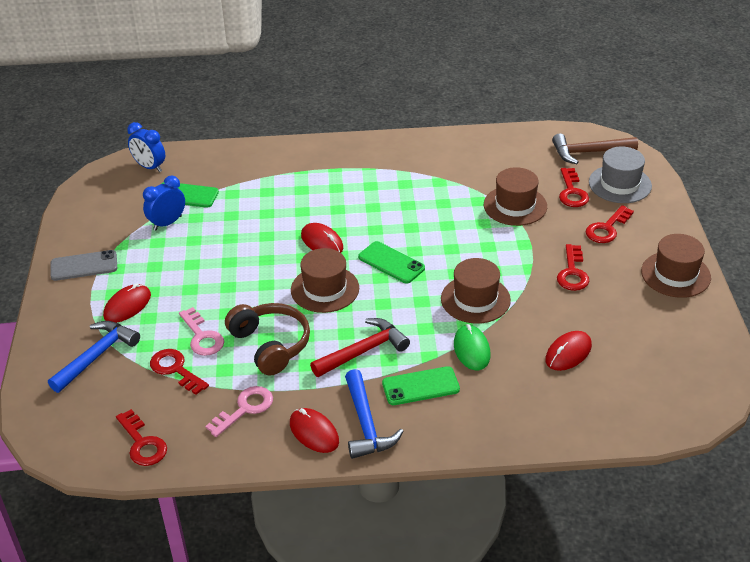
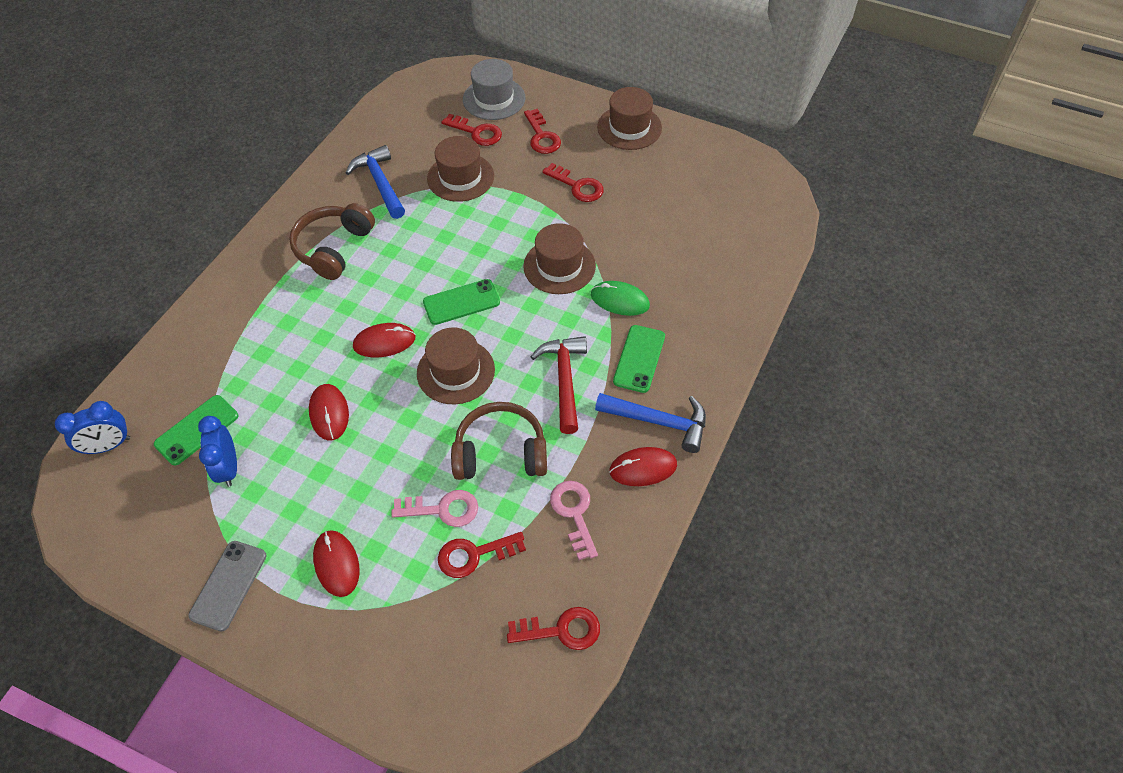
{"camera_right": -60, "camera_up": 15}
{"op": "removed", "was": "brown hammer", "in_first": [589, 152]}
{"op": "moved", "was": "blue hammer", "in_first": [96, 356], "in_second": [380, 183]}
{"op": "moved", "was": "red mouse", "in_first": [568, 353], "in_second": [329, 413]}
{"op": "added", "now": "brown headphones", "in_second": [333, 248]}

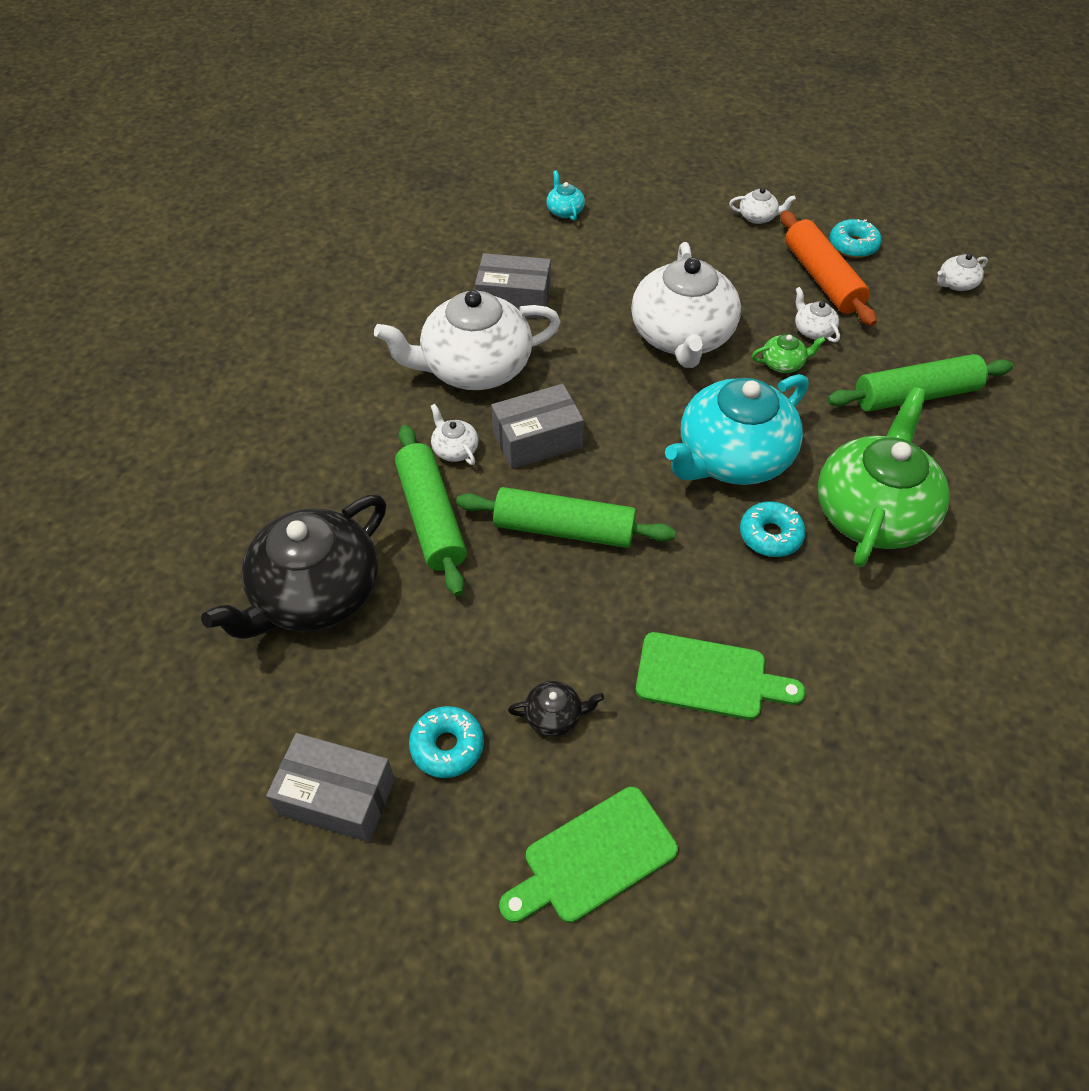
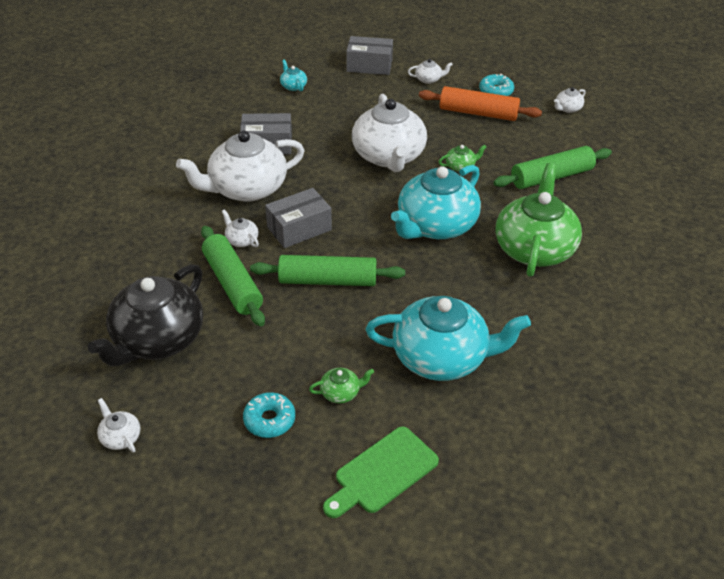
{"camera_right": -10, "camera_up": -10}
{"op": "turned", "was": "orange rolling pin", "in_first": [822, 279], "in_second": [478, 113], "clockwise": -45}
{"op": "moved", "was": "white teapot", "in_first": [813, 330], "in_second": [120, 437]}
{"op": "removed", "was": "turquoise donut", "in_first": [770, 535]}
{"op": "replaced", "was": "green cutting board", "now": "turquoise teapot", "in_first": [708, 677], "in_second": [441, 357]}
{"op": "recoloured", "was": "black teapot", "now": "green teapot", "in_first": [554, 716], "in_second": [341, 392]}
{"op": "moved", "was": "grey box", "in_first": [337, 796], "in_second": [369, 65]}

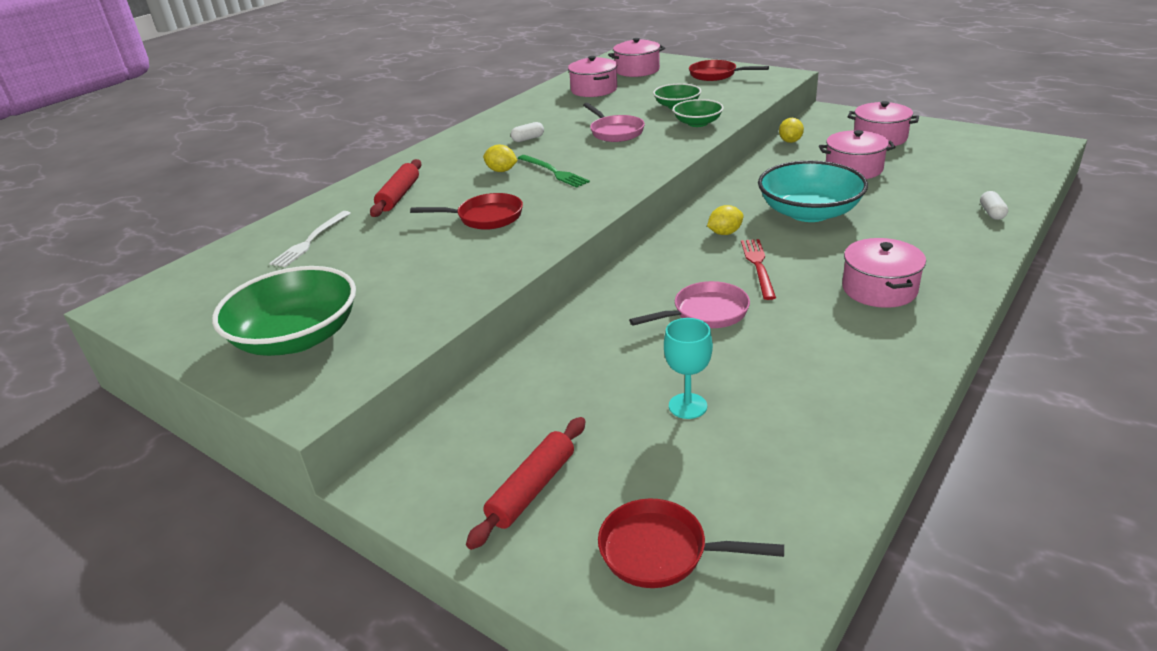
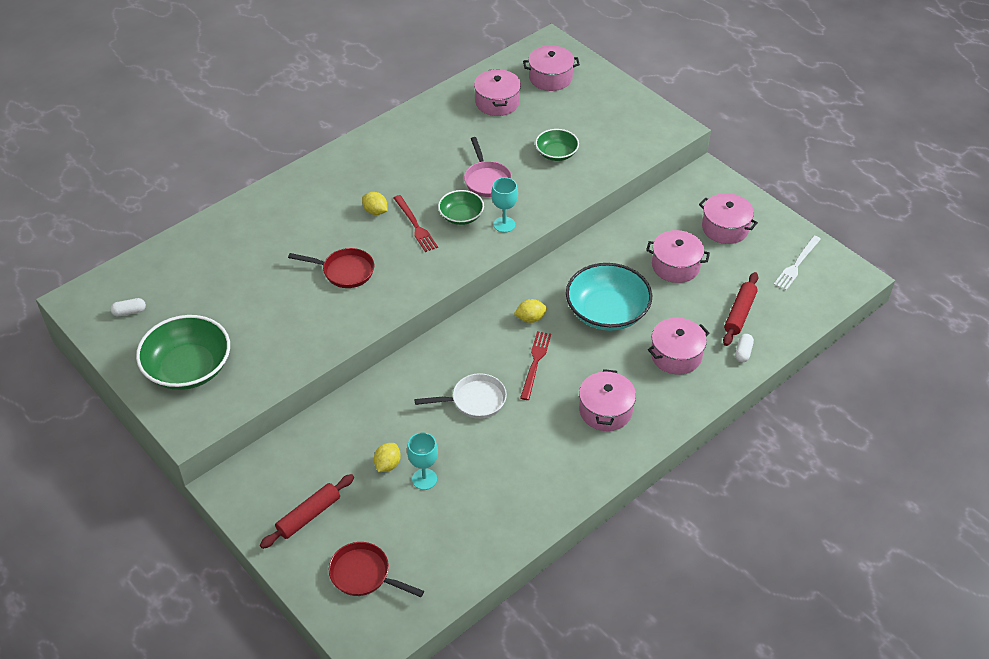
{"camera_right": 10, "camera_up": 15}
{"op": "removed", "was": "red pan", "in_first": [716, 75]}
{"op": "moved", "was": "green bowl", "in_first": [697, 123], "in_second": [461, 216]}
{"op": "moved", "was": "yellow lemon", "in_first": [790, 141], "in_second": [387, 464]}
{"op": "moved", "was": "white capsule", "in_first": [528, 139], "in_second": [129, 312]}
{"op": "recoloured", "was": "green fork", "now": "red fork", "in_first": [554, 172], "in_second": [415, 225]}
{"op": "moved", "was": "red rolling pin", "in_first": [399, 195], "in_second": [739, 313]}
{"op": "moved", "was": "white fork", "in_first": [310, 241], "in_second": [797, 264]}
{"op": "recoloured", "was": "pink pan", "now": "white pan", "in_first": [706, 313], "in_second": [474, 400]}
{"op": "added", "now": "turquoise goblet", "in_second": [504, 224]}
{"op": "added", "now": "pink pot", "in_second": [676, 355]}

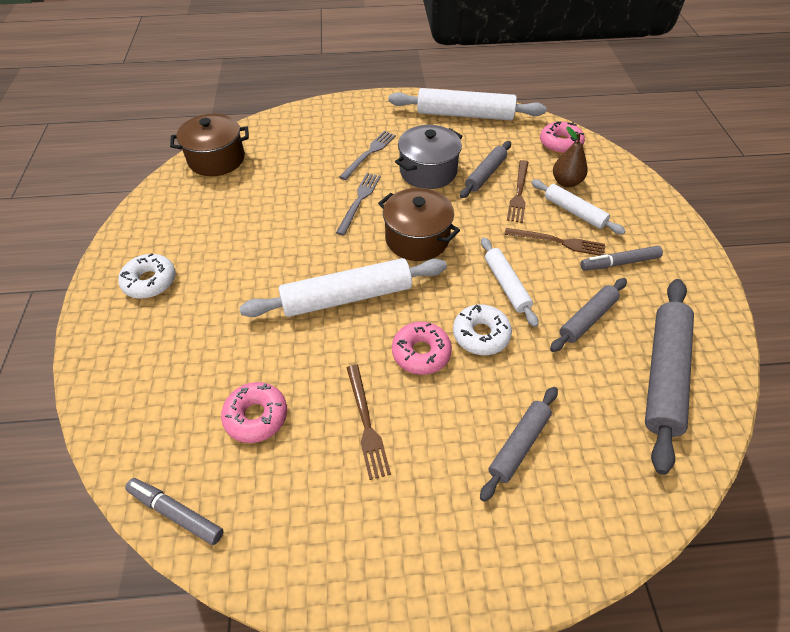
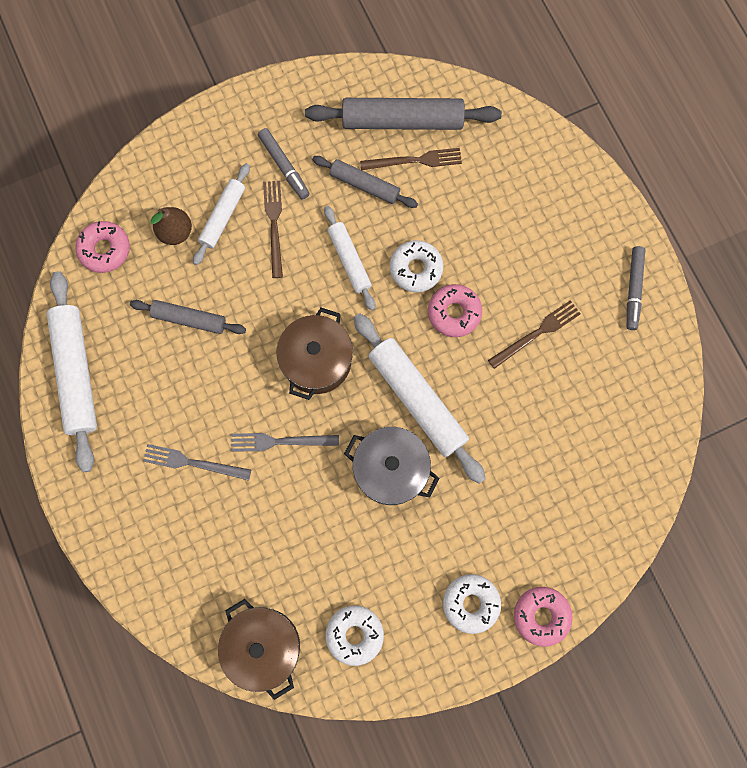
{"camera_right": -110, "camera_up": 25}
{"op": "moved", "was": "grey pot", "in_first": [428, 171], "in_second": [391, 469]}
{"op": "moved", "was": "brown fork", "in_first": [519, 193], "in_second": [415, 160]}
{"op": "turned", "was": "white rolling pin", "in_first": [506, 285], "in_second": [349, 260], "clockwise": -75}
{"op": "moved", "was": "pink donut", "in_first": [256, 416], "in_second": [541, 616]}
{"op": "removed", "was": "grey rolling pin", "in_first": [518, 445]}
{"op": "moved", "was": "grey marker", "in_first": [176, 513], "in_second": [633, 290]}
{"op": "added", "now": "white donut", "in_second": [354, 634]}

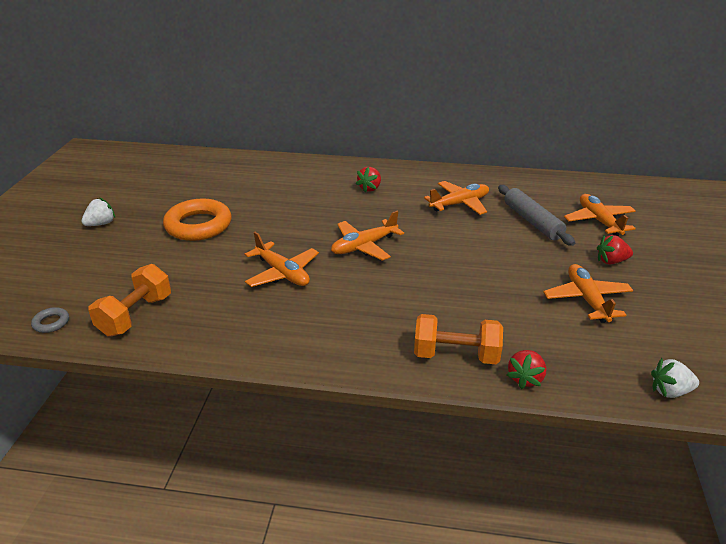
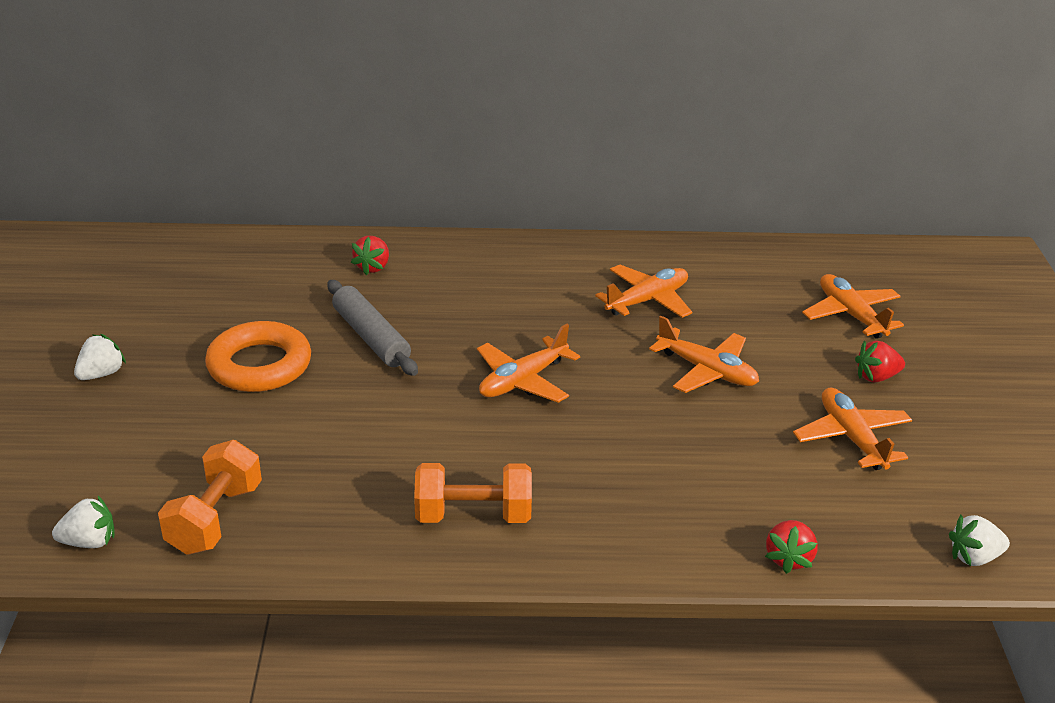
{"camera_right": -10, "camera_up": 0}
{"op": "moved", "was": "red strawberry", "in_first": [370, 188], "in_second": [373, 267]}
{"op": "moved", "was": "grey rolling pin", "in_first": [532, 221], "in_second": [370, 337]}
{"op": "moved", "was": "orange plane", "in_first": [282, 273], "in_second": [706, 371]}
{"op": "replaced", "was": "grey ring", "now": "white strawberry", "in_first": [51, 323], "in_second": [89, 542]}
{"op": "moved", "was": "orange dumbbell", "in_first": [455, 355], "in_second": [473, 515]}

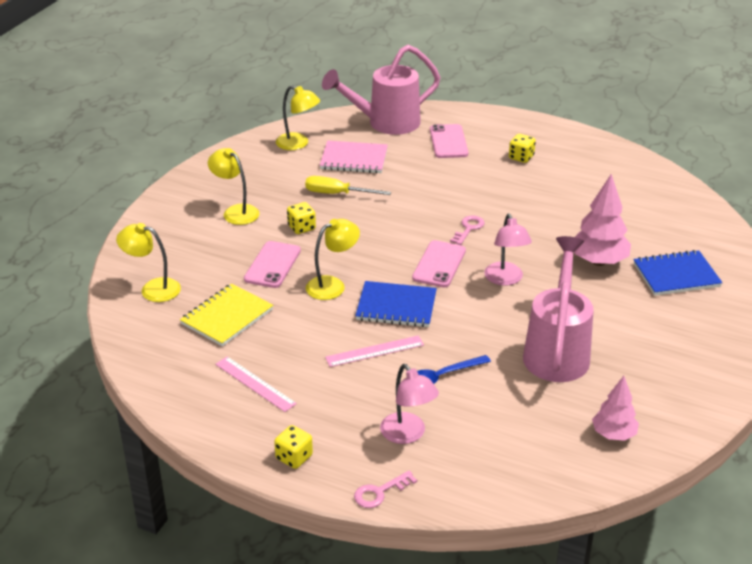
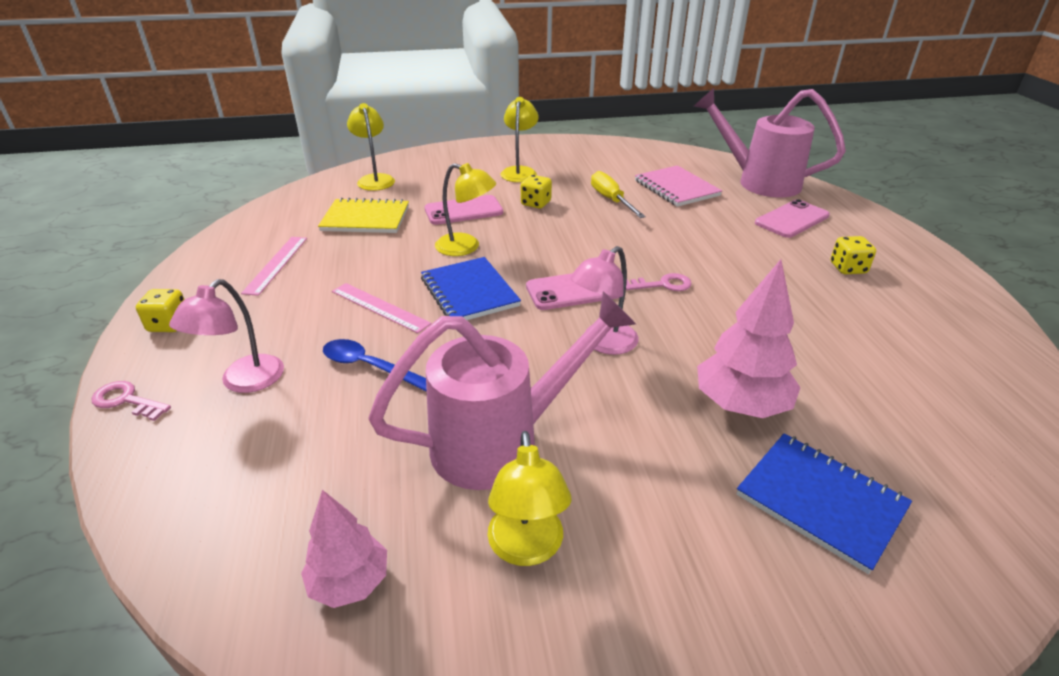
{"camera_right": 55, "camera_up": 0}
{"op": "moved", "was": "yellow lamp", "in_first": [298, 144], "in_second": [527, 548]}

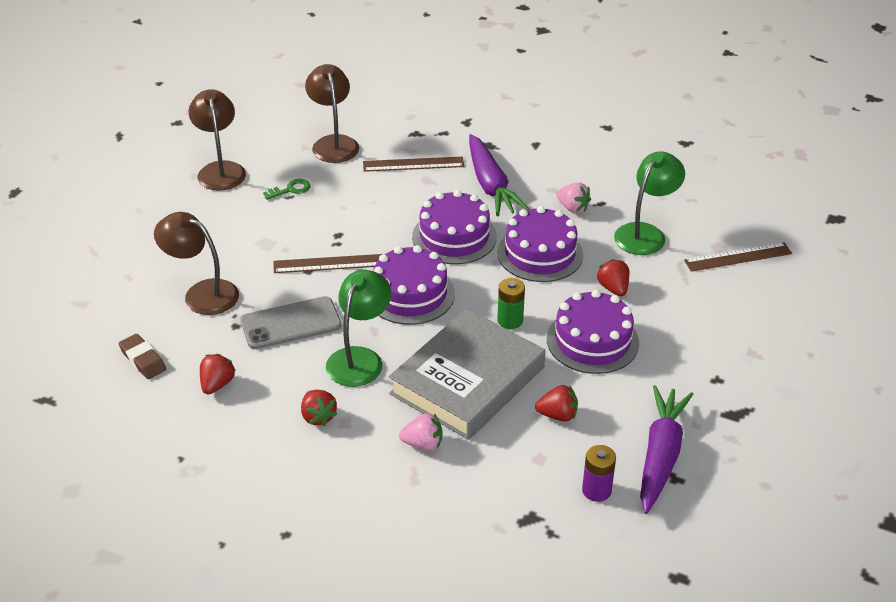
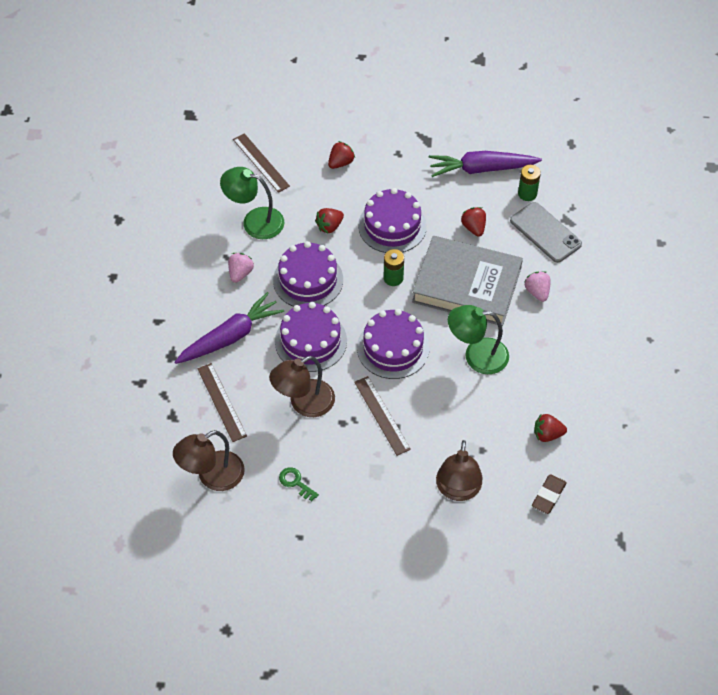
{"camera_right": -110, "camera_up": 15}
{"op": "moved", "was": "brown lamp", "in_first": [220, 170], "in_second": [304, 403]}
{"op": "moved", "was": "grey phone", "in_first": [291, 323], "in_second": [545, 232]}
{"op": "moved", "was": "red strawberry", "in_first": [318, 417], "in_second": [341, 163]}
{"op": "recoloured", "was": "purple battery", "now": "green battery", "in_first": [596, 490], "in_second": [527, 194]}

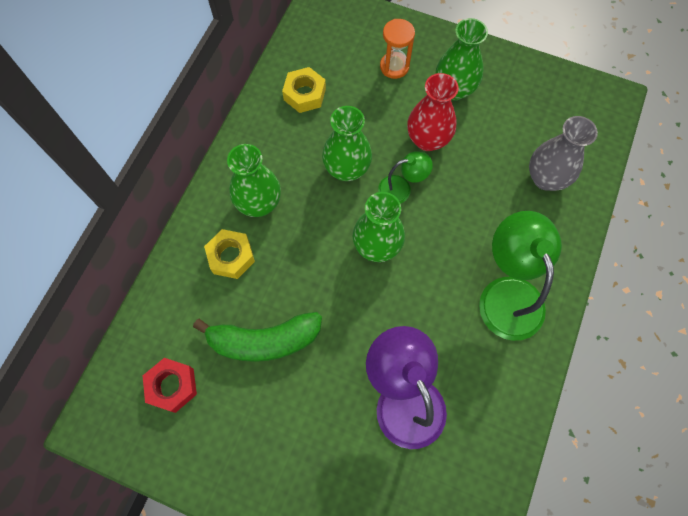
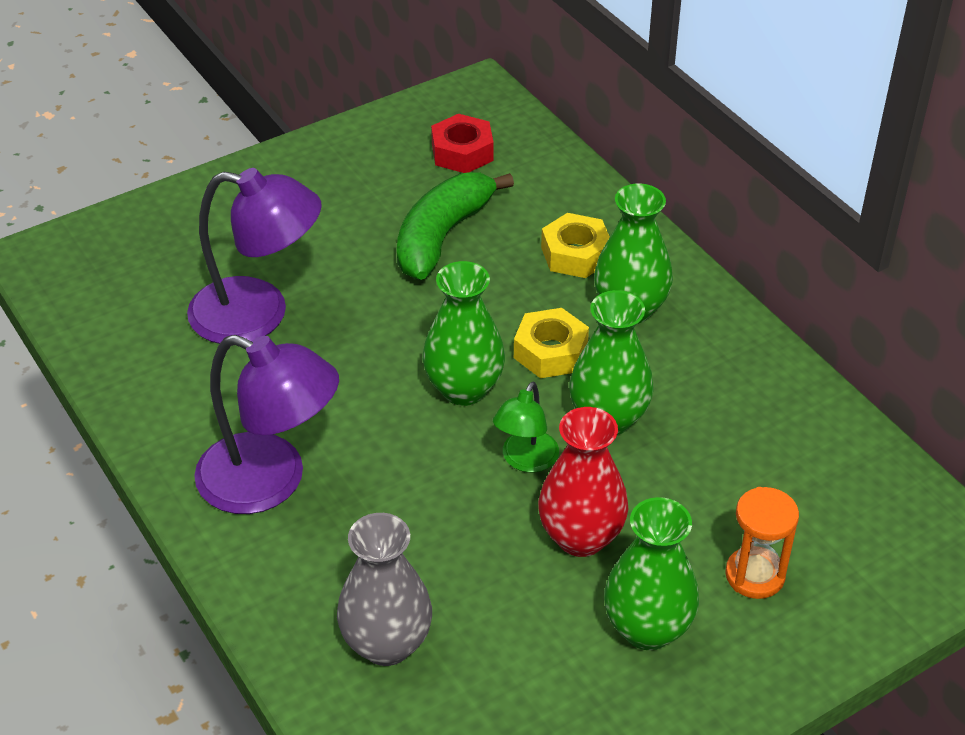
{"camera_right": 125, "camera_up": -25}
{"op": "moved", "was": "yellow nut", "in_first": [304, 94], "in_second": [550, 352]}
{"op": "recoloured", "was": "green lamp", "now": "purple lamp", "in_first": [507, 293], "in_second": [271, 481]}

